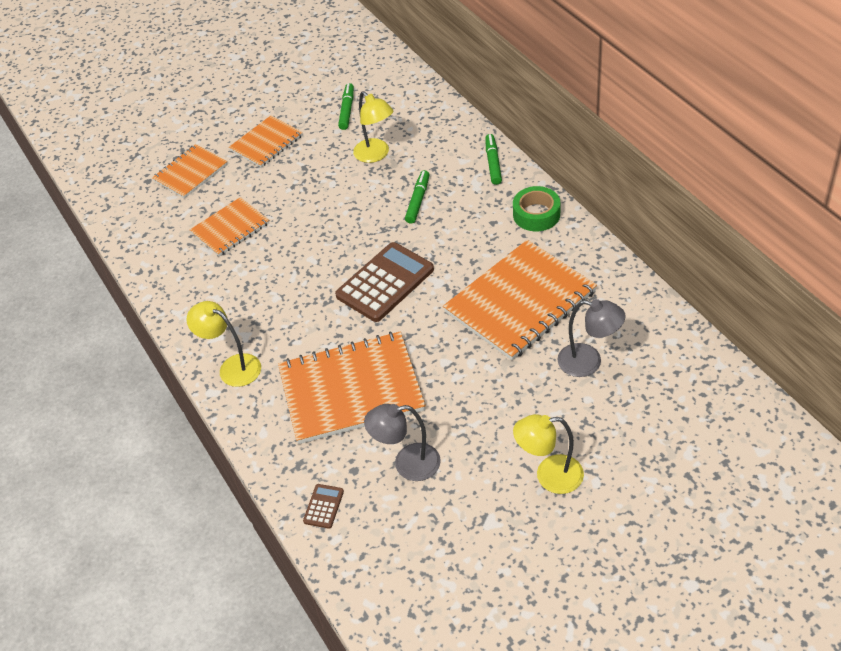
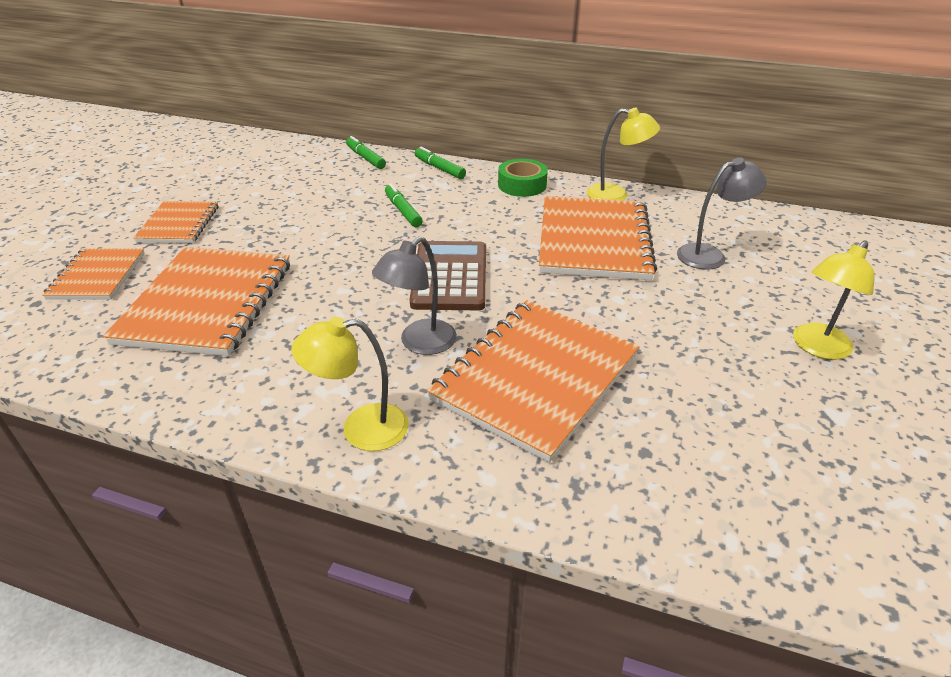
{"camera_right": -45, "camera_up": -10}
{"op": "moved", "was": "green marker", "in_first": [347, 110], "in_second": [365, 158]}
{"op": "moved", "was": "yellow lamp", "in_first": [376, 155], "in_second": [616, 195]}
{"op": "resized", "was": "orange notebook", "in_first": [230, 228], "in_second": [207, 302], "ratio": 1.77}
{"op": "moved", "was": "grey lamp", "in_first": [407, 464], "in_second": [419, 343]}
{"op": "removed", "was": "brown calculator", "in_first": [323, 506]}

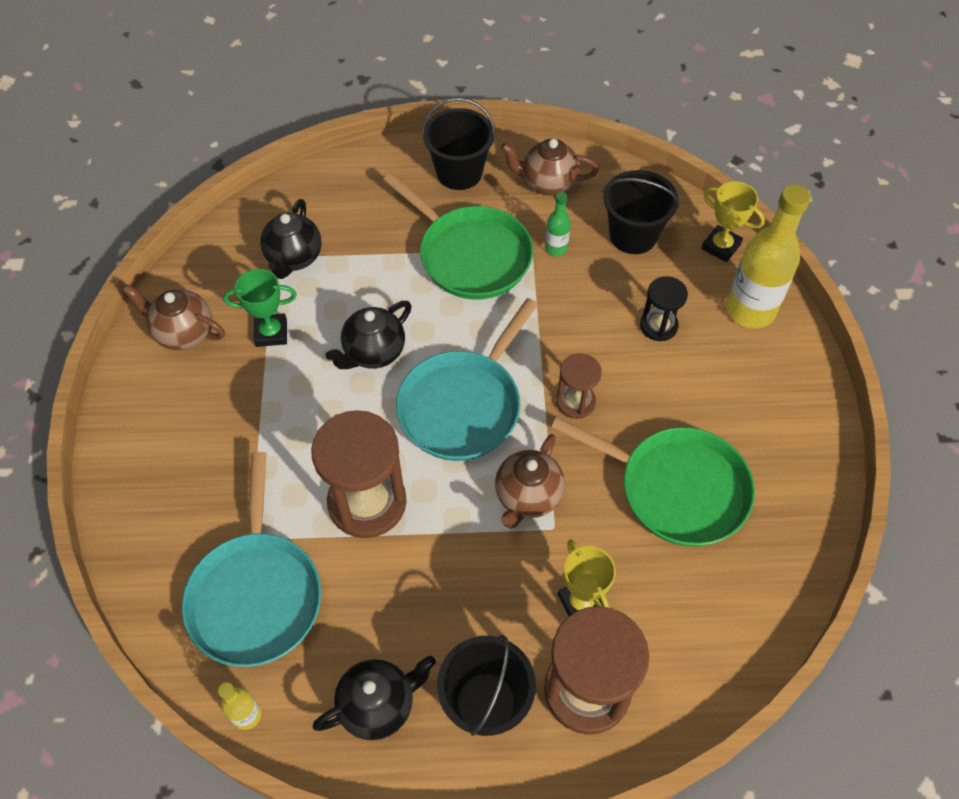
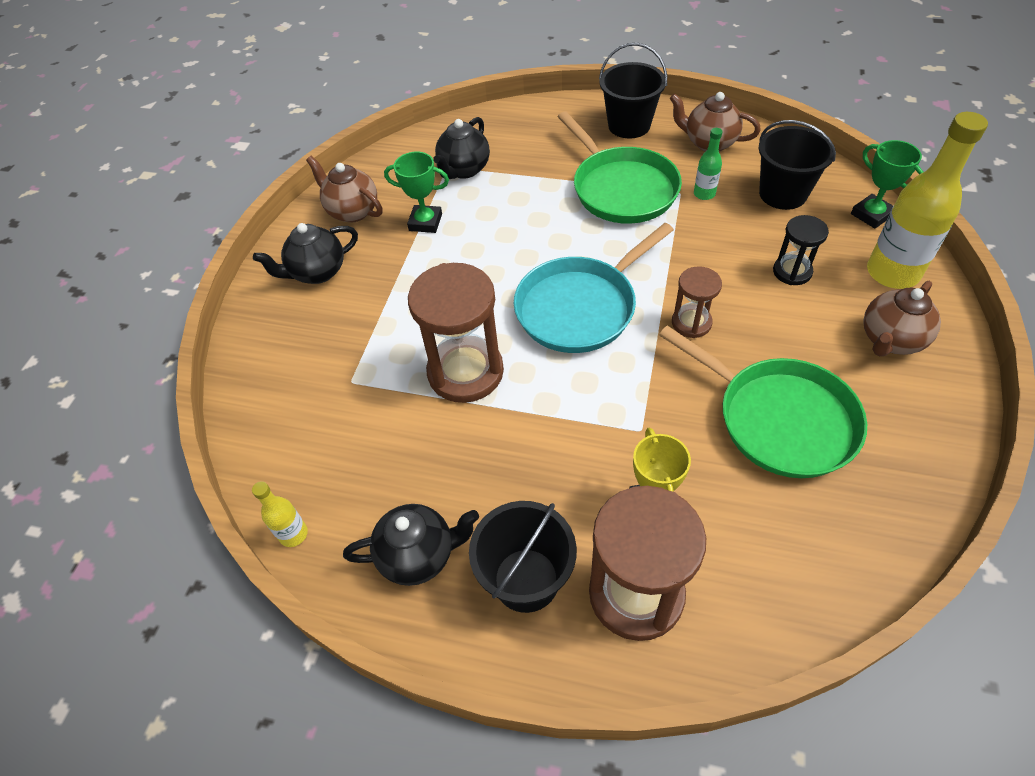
{"camera_right": 20, "camera_up": -5}
{"op": "recoloured", "was": "yellow trophy", "now": "green trophy", "in_first": [721, 246], "in_second": [871, 215]}
{"op": "moved", "was": "black teapot", "in_first": [373, 352], "in_second": [317, 272]}
{"op": "moved", "was": "brown teapot", "in_first": [527, 497], "in_second": [890, 340]}
{"op": "removed", "was": "turquoise pan", "in_first": [256, 595]}

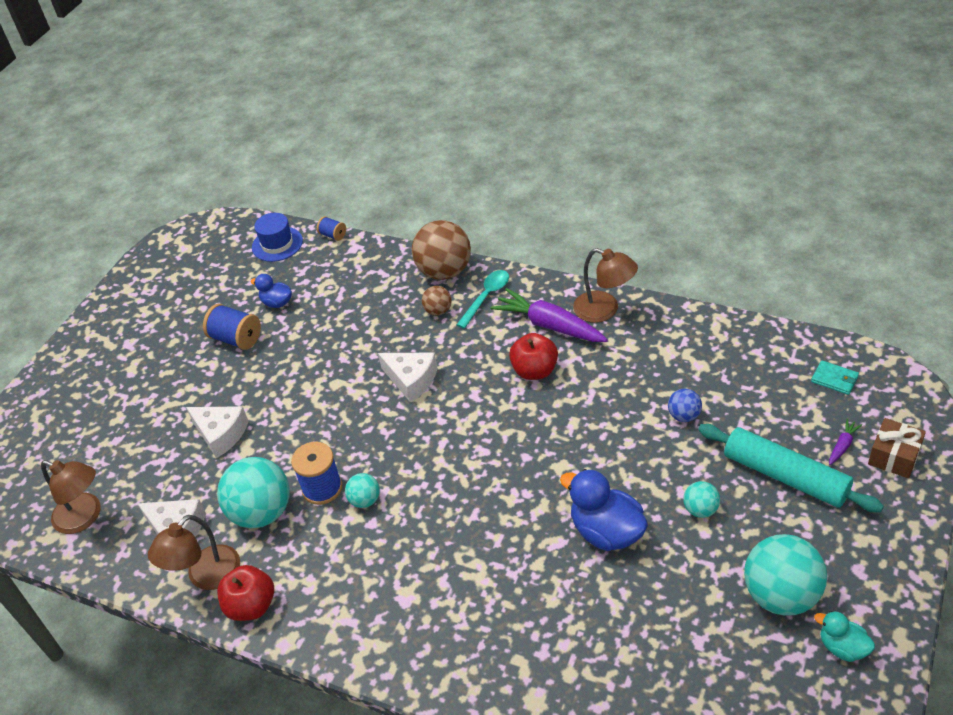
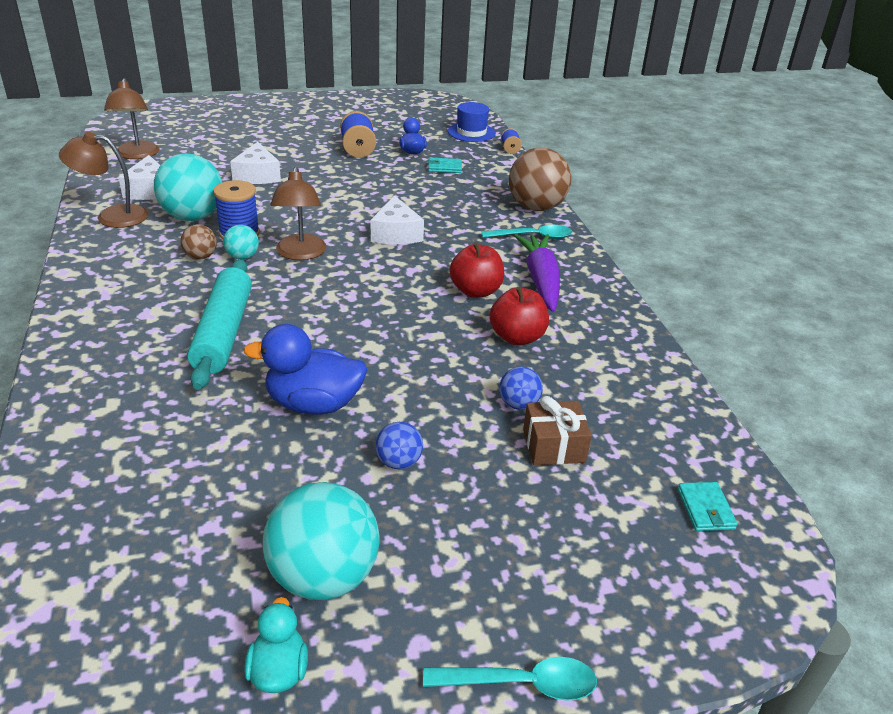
{"camera_right": 45, "camera_up": -10}
{"op": "moved", "was": "brown lamp", "in_first": [604, 310], "in_second": [300, 254]}
{"op": "moved", "was": "brown ball", "in_first": [438, 311], "in_second": [200, 257]}
{"op": "moved", "was": "brown gift", "in_first": [894, 456], "in_second": [553, 446]}
{"op": "removed", "was": "purple carrot", "in_first": [842, 445]}
{"op": "moved", "was": "turquoise rolling pin", "in_first": [785, 476], "in_second": [223, 332]}
{"op": "turned", "was": "blue duck", "in_first": [606, 531], "in_second": [313, 404], "clockwise": -90}
{"op": "recoloured", "was": "turquoise ball", "now": "blue ball", "in_first": [700, 509], "in_second": [399, 462]}
{"op": "moved", "was": "red apple", "in_first": [251, 606], "in_second": [517, 337]}
{"op": "added", "now": "turquoise wallet", "in_second": [444, 167]}
{"op": "added", "now": "turquoise spoon", "in_second": [522, 683]}

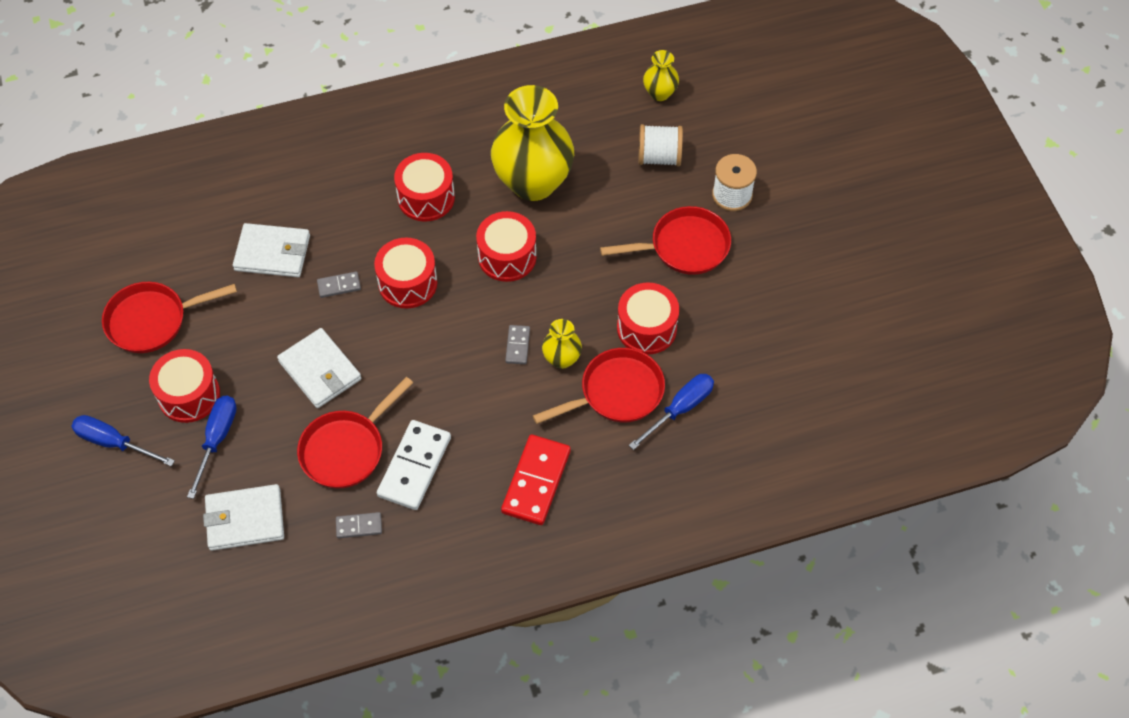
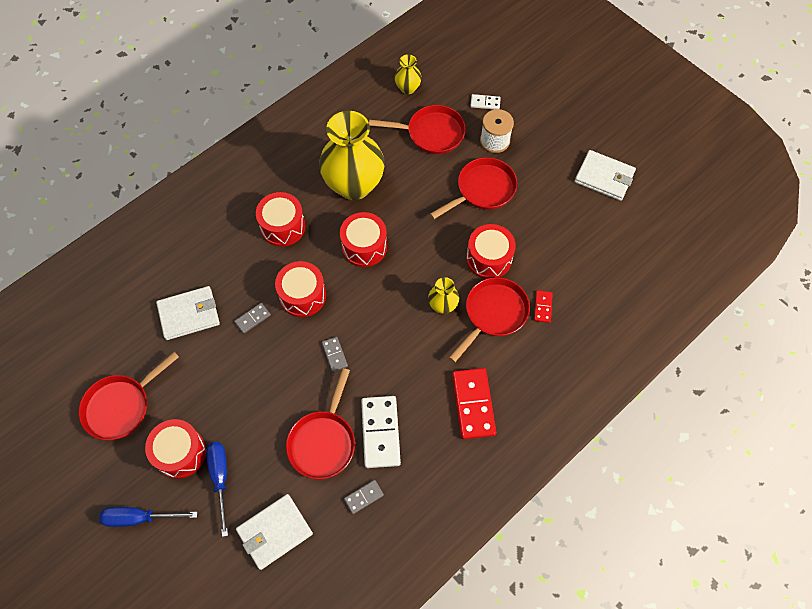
{"camera_right": -25, "camera_up": 5}
{"op": "replaced", "was": "white spool", "now": "red pan", "in_first": [659, 157], "in_second": [431, 133]}
{"op": "moved", "was": "grey domino", "in_first": [518, 346], "in_second": [334, 354]}
{"op": "moved", "was": "white wallet", "in_first": [320, 370], "in_second": [604, 177]}
{"op": "replaced", "was": "blue screwdriver", "now": "red domino", "in_first": [680, 409], "in_second": [542, 307]}
{"op": "added", "now": "white domino", "in_second": [485, 103]}

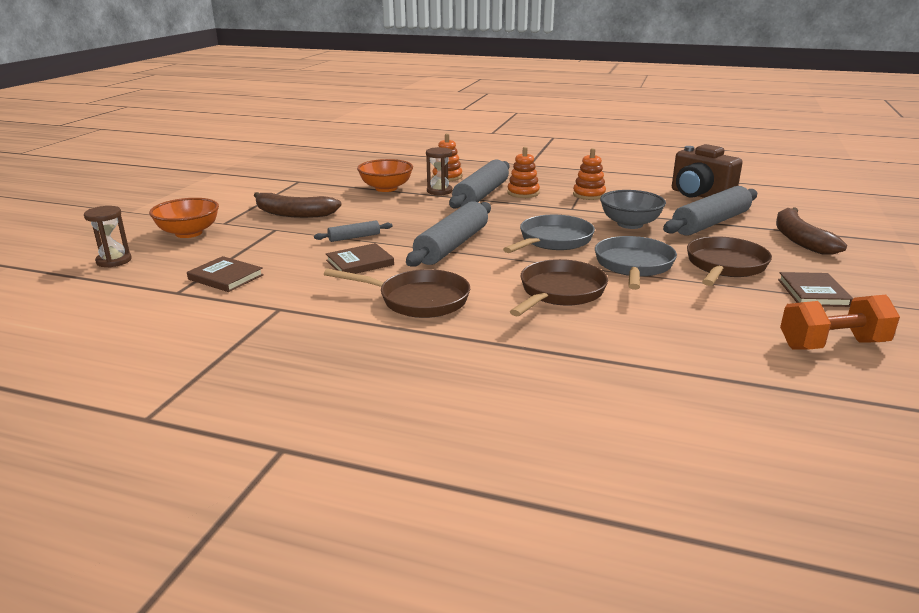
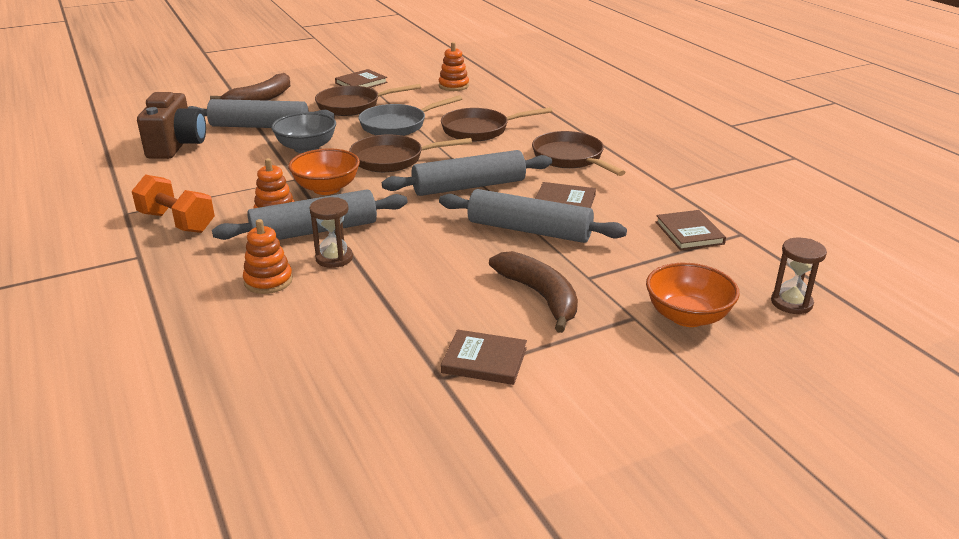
{"camera_right": -135, "camera_up": 5}
{"op": "moved", "was": "orange stacking toy", "in_first": [589, 195], "in_second": [453, 86]}
{"op": "moved", "was": "orange bowl", "in_first": [386, 188], "in_second": [326, 188]}
{"op": "recoloured", "was": "grey pan", "now": "brown pan", "in_first": [553, 240], "in_second": [392, 159]}
{"op": "resized", "was": "grey rolling pin", "in_first": [354, 237], "in_second": [529, 230], "ratio": 2.09}
{"op": "moved", "was": "orange dumbbell", "in_first": [832, 345], "in_second": [177, 222]}
{"op": "added", "now": "brown book", "in_second": [484, 360]}

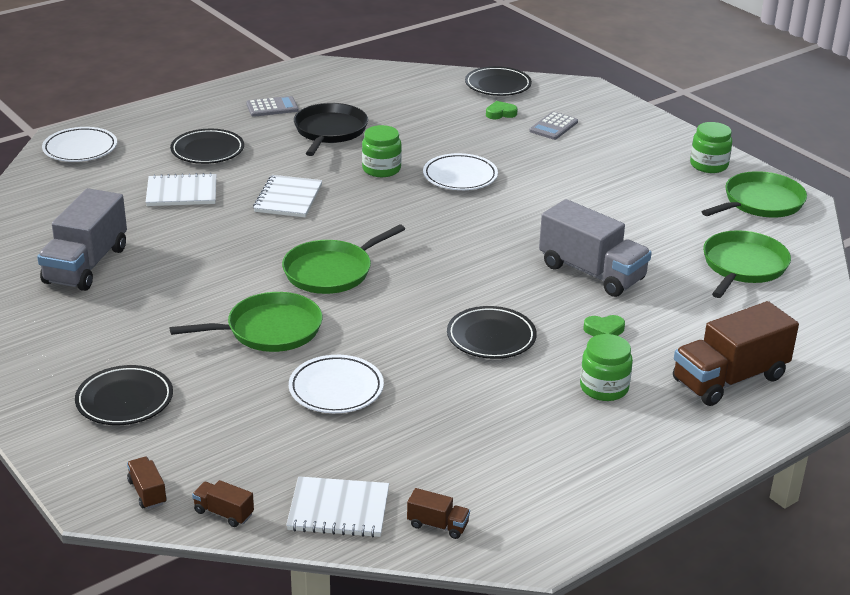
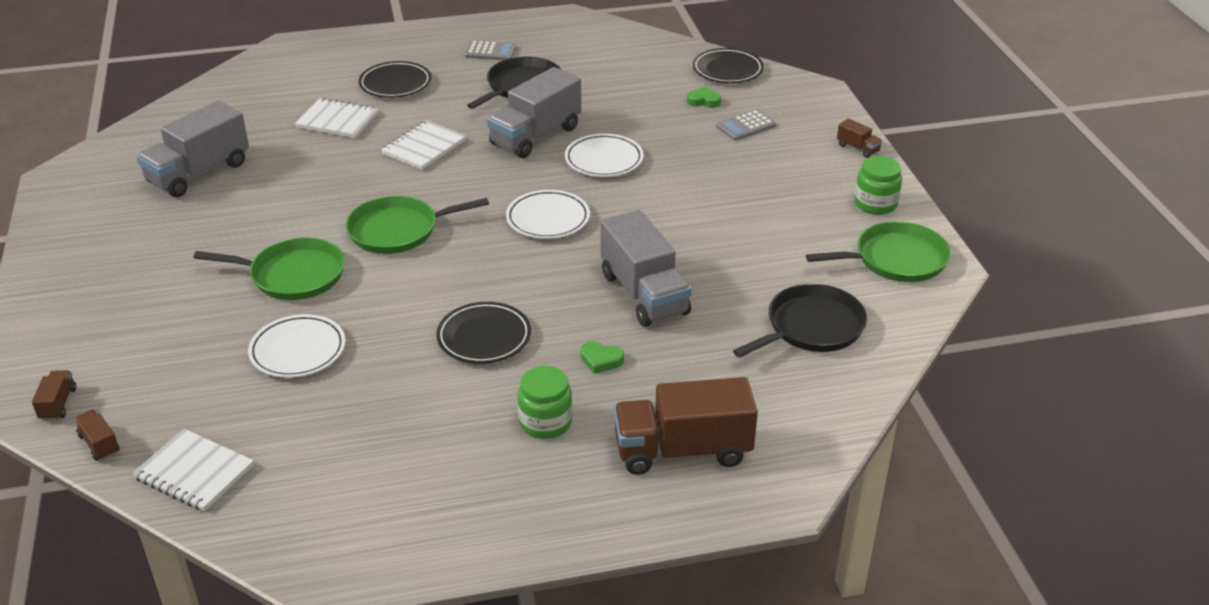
{"camera_right": 25, "camera_up": 5}
{"op": "replaced", "was": "green jar", "now": "grey truck", "in_first": [381, 169], "in_second": [535, 136]}
{"op": "moved", "was": "white plate", "in_first": [80, 149], "in_second": [548, 219]}
{"op": "recoloured", "was": "green pan", "now": "black pan", "in_first": [743, 266], "in_second": [811, 327]}
{"op": "removed", "was": "black plate", "in_first": [124, 400]}
{"op": "moved", "was": "brown truck", "in_first": [438, 525], "in_second": [858, 148]}

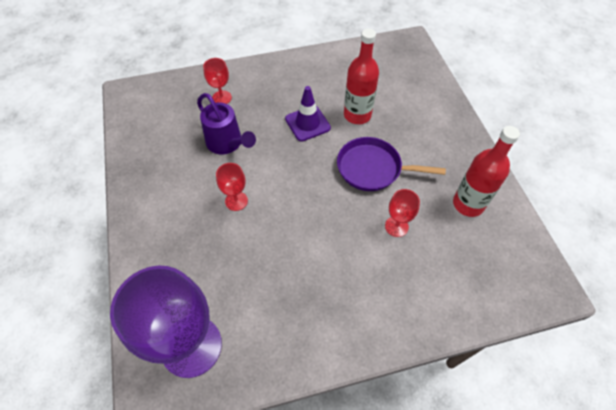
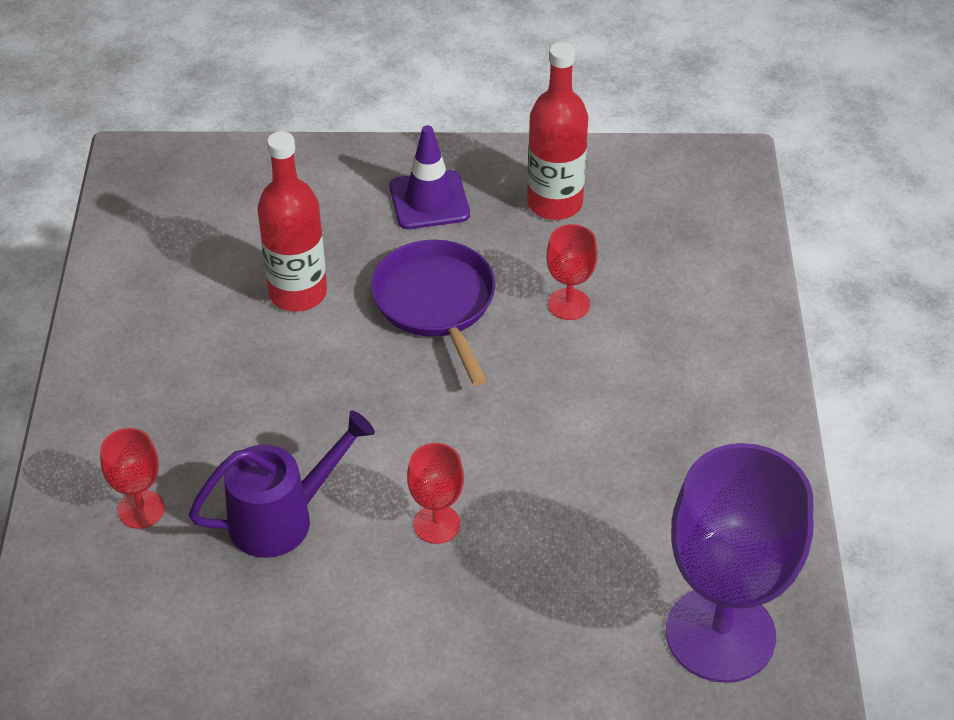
{"camera_right": -75, "camera_up": -10}
{"op": "moved", "was": "purple traffic cone", "in_first": [307, 123], "in_second": [429, 200]}
{"op": "turned", "was": "purple pan", "in_first": [372, 168], "in_second": [436, 303], "clockwise": 135}

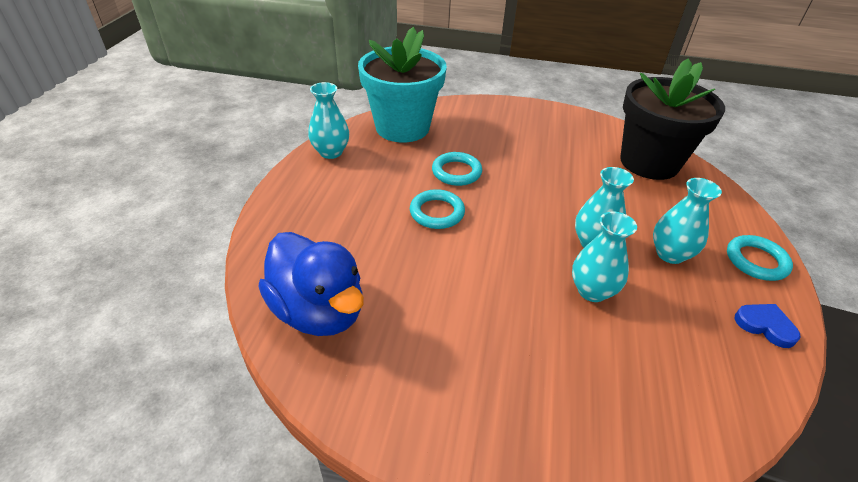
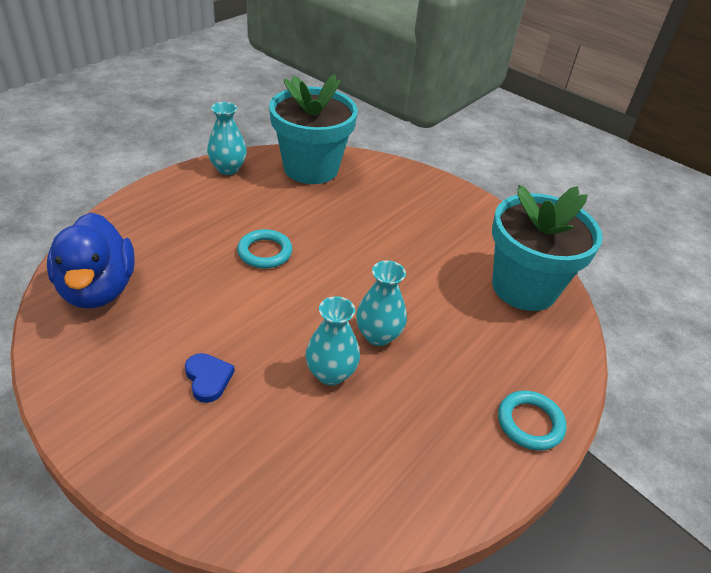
{"camera_right": 25, "camera_up": 0}
{"op": "recoloured", "was": "black flower pot", "now": "turquoise flower pot", "in_first": [649, 162], "in_second": [524, 287]}
{"op": "removed", "was": "turquoise ring", "in_first": [456, 172]}
{"op": "removed", "was": "turquoise vase", "in_first": [670, 254]}
{"op": "moved", "was": "blue heart", "in_first": [765, 326], "in_second": [208, 379]}

